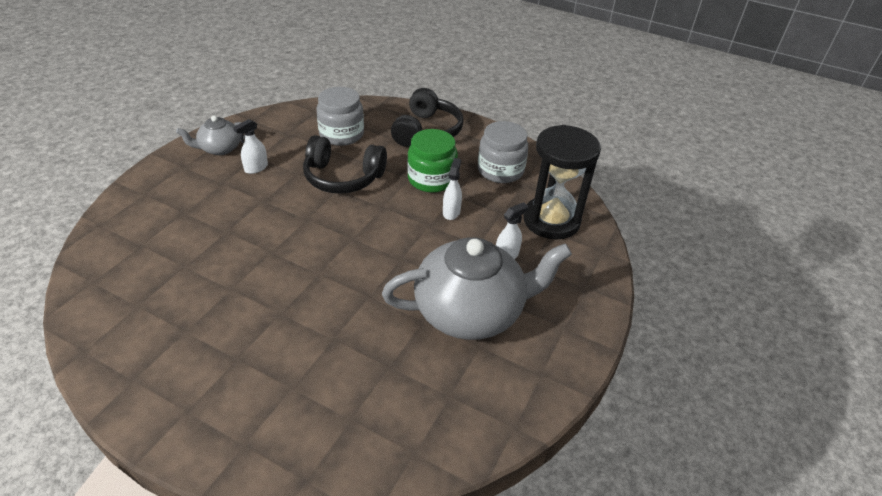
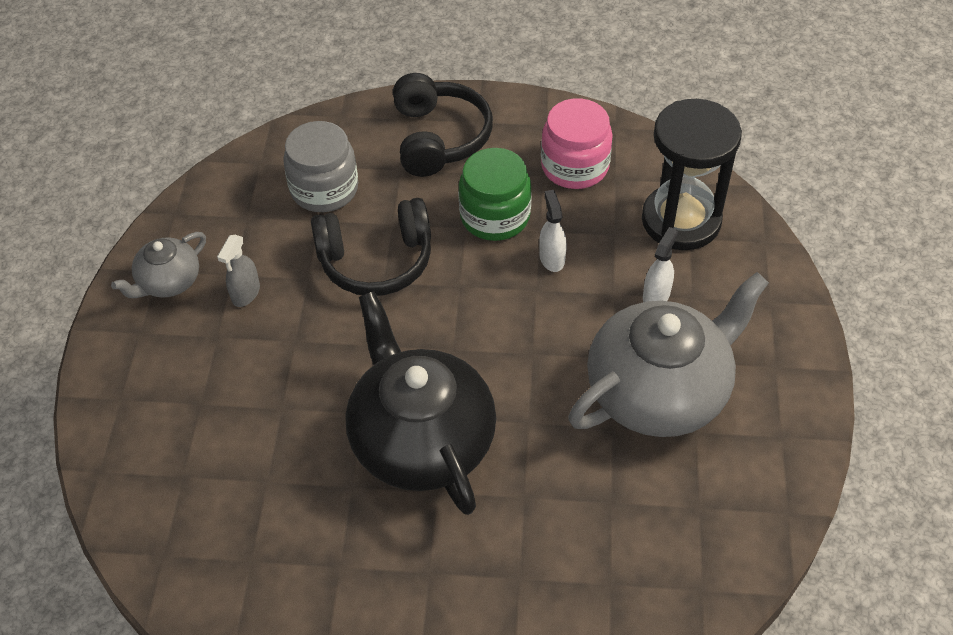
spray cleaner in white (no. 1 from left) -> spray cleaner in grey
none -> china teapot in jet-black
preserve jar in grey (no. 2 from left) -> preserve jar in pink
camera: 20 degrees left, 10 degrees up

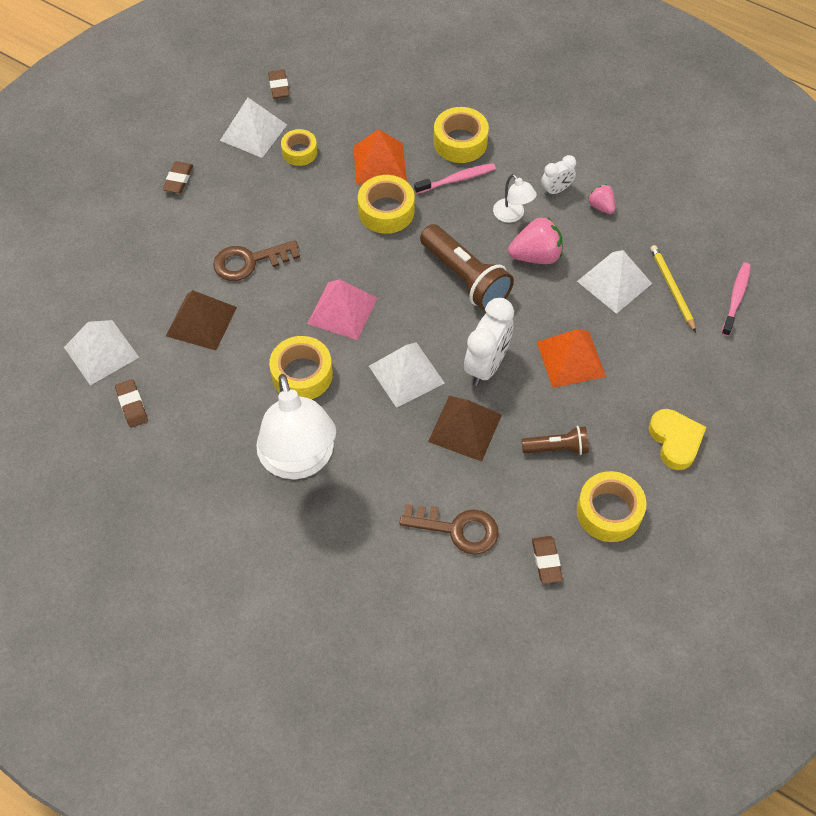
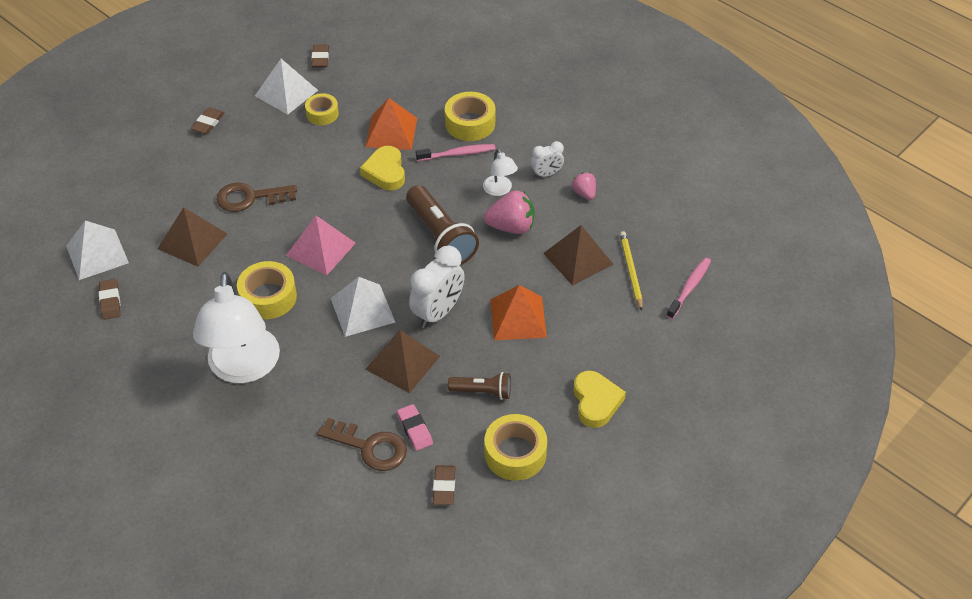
roll of tape in yellow (no. 3 from left) -> heart shape in yellow (no. 1 from left)
none -> gum eraser in pink
solid pyramid in white (no. 4 from left) -> solid pyramid in russet (no. 3 from left)
camera: 10 degrees right, 10 degrees down

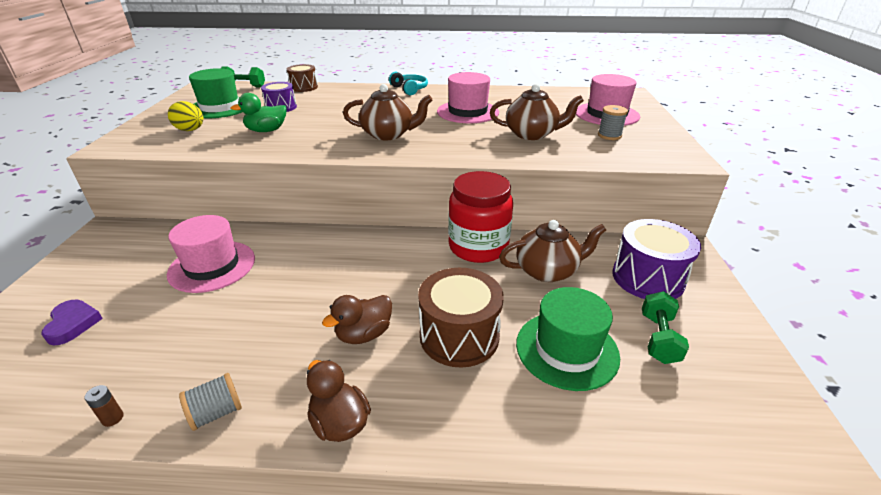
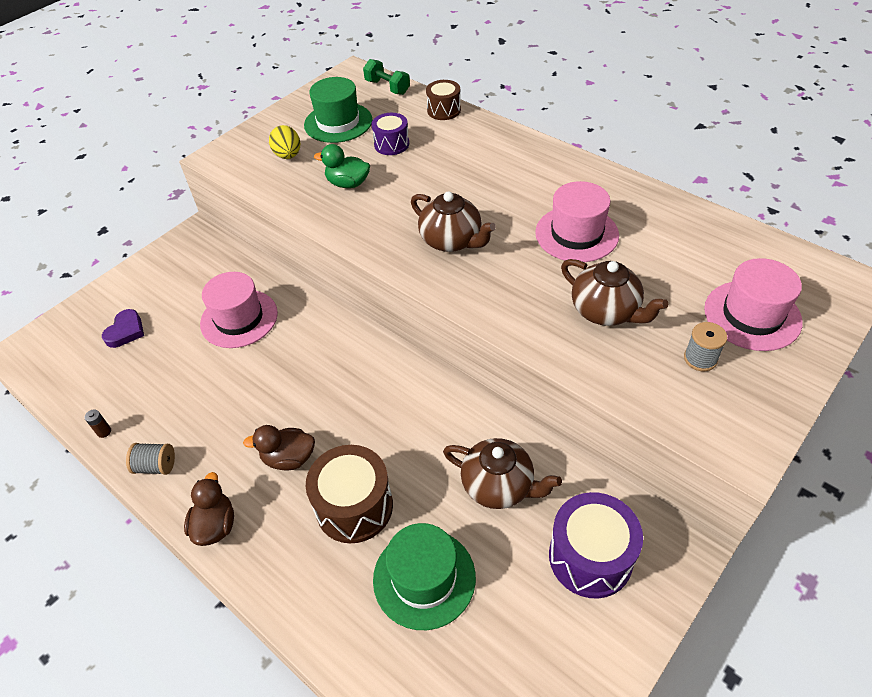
headphones in aqua -> none
preserve jar in red -> none
hand weight in leaf-green (no. 2 from left) -> none
camera: 40 degrees right, 15 degrees up

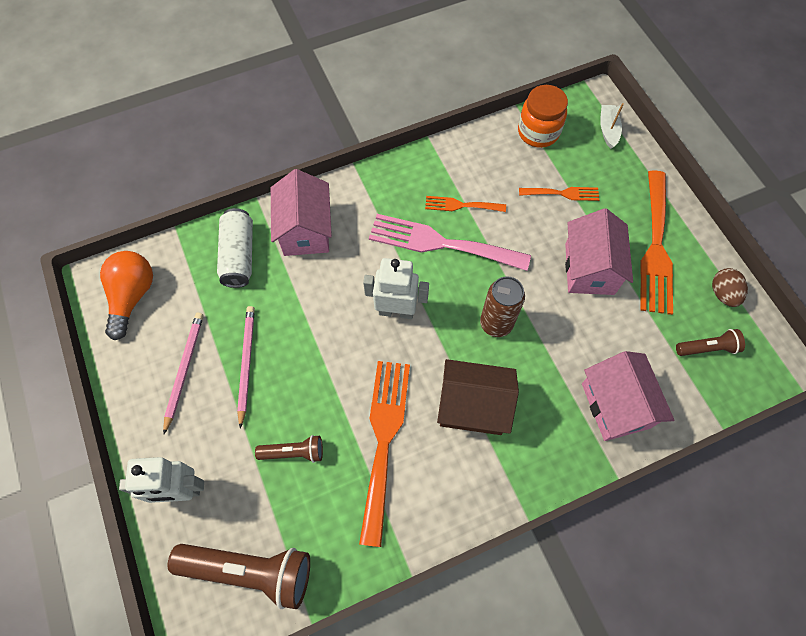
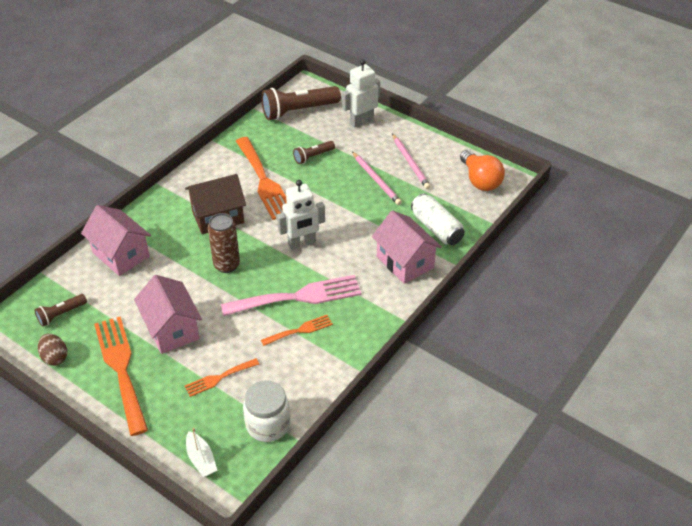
preserve jar in orange-coloured -> preserve jar in white
camera: 150 degrees right, 20 degrees down

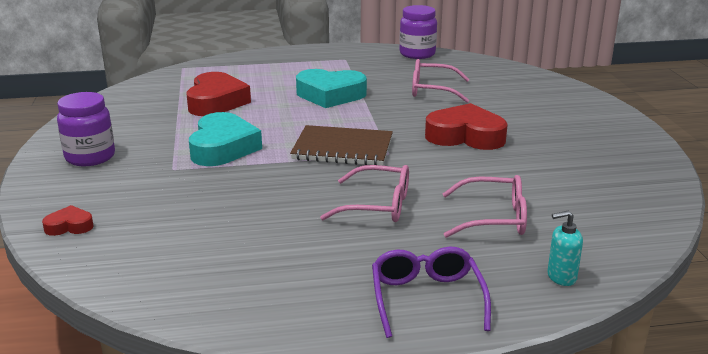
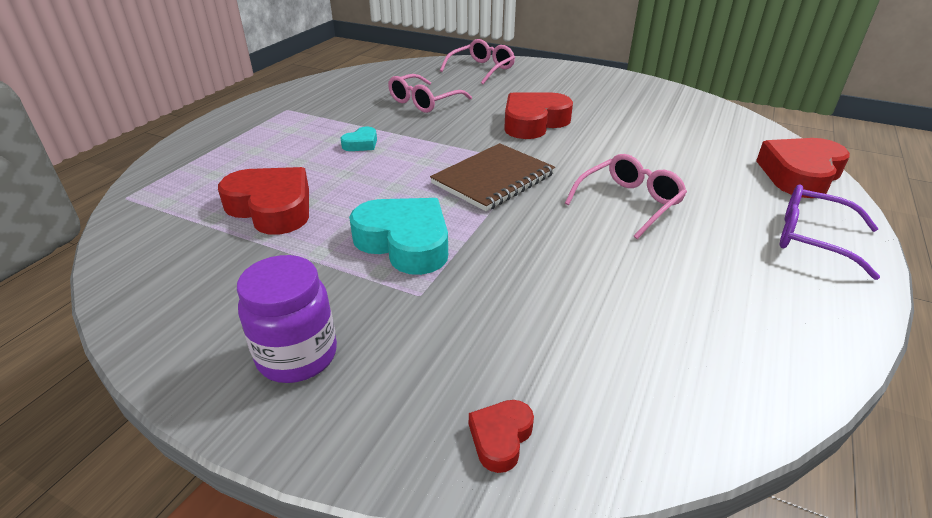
heart shape in aqua (no. 2 from left in the first image) -> heart shape in aqua (no. 1 from left), x0.48
eyeglasses in pink (no. 3 from left in the first image) -> eyeglasses in pink (no. 2 from left), relocated
pump bottle in aqua -> heart shape in red (no. 4 from left)
preserve jar in violet (no. 2 from left) -> none
camera: 55 degrees left, 10 degrees up

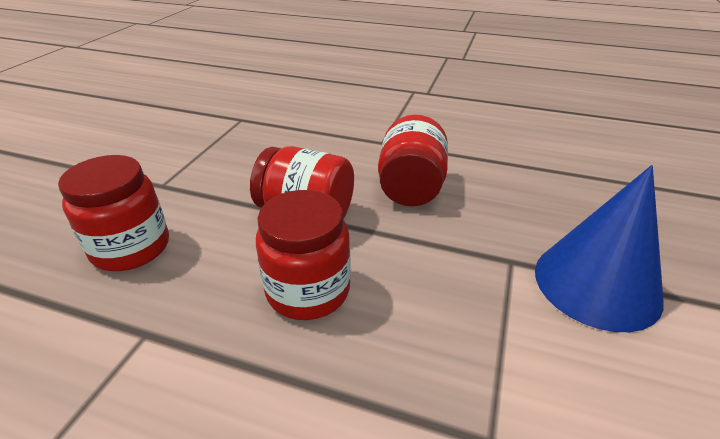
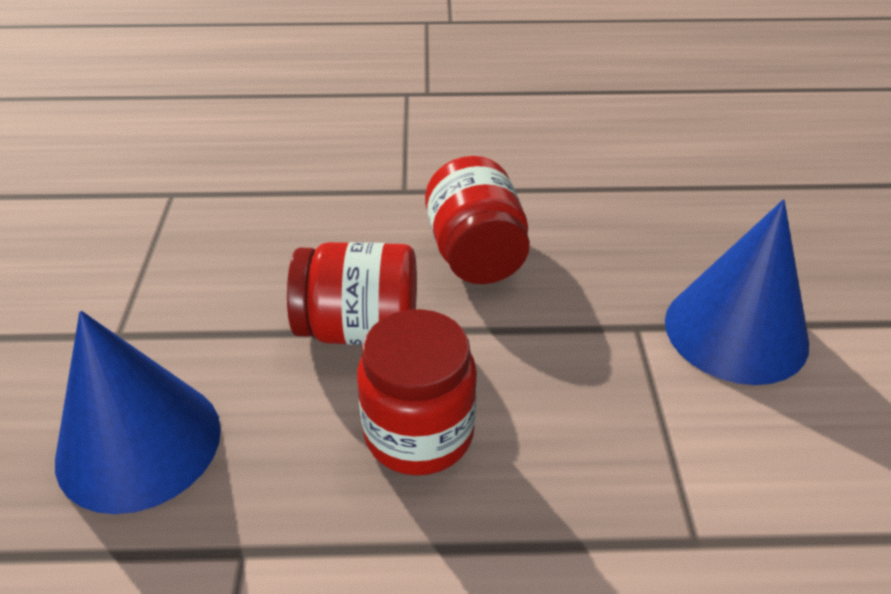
preserve jar in red (no. 1 from left) -> cone in blue (no. 1 from left)
camera: 20 degrees left, 5 degrees up

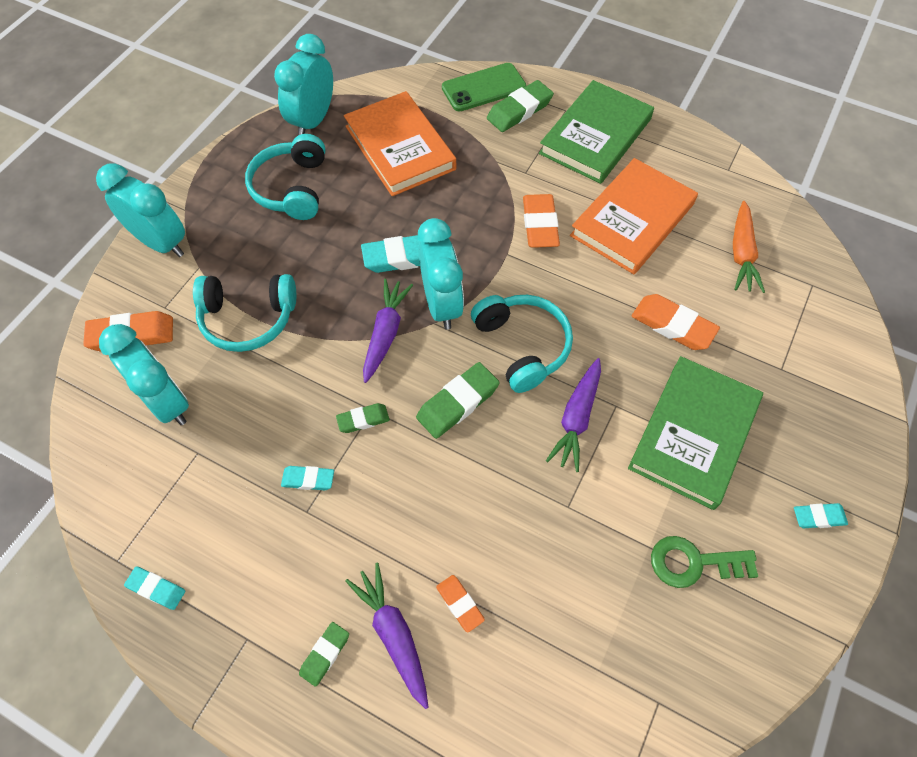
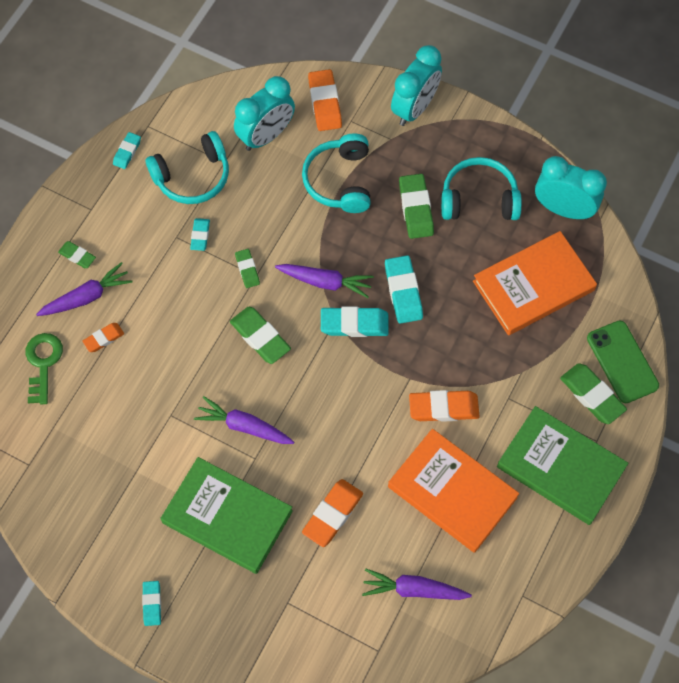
door key in leaf-green, relocated
headphones in aqua (no. 3 from left in the first image) -> headphones in aqua (no. 1 from left), relocated
bedside clock in aqua (no. 4 from left) -> gum eraser in aqua (no. 4 from left)
carrot in orange-coloured -> carrot in violet (no. 4 from left)
none -> gum eraser in leaf-green (no. 4 from left)
camera: 90 degrees right, 5 degrees up

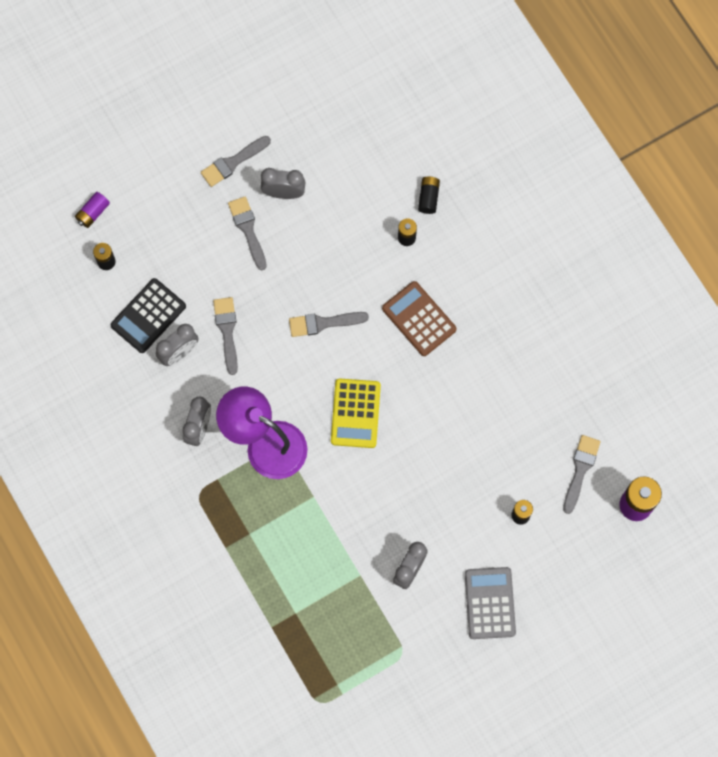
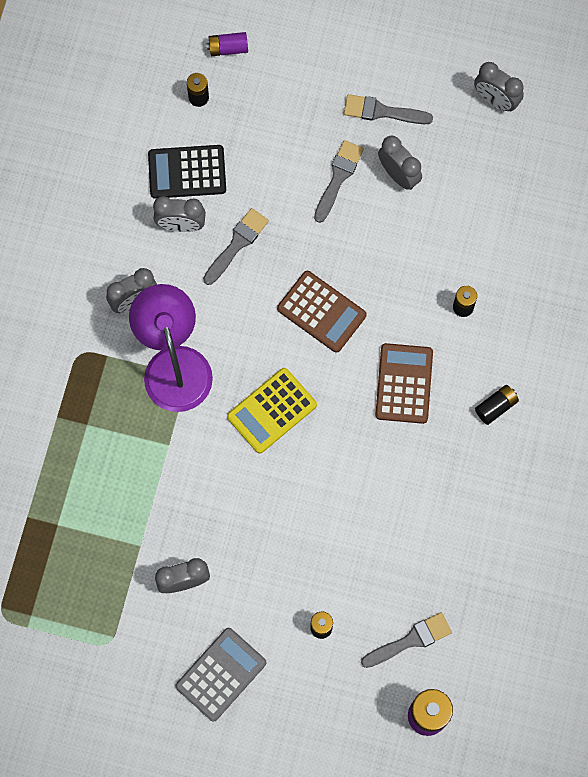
paint brush in grey (no. 4 from left) -> pocket calculator in russet (no. 1 from left)
none -> bedside clock in grey (no. 5 from left)
power cell in jet-black (no. 3 from left in the first image) -> power cell in jet-black (no. 4 from left), relocated
camera: 45 degrees right, 0 degrees up

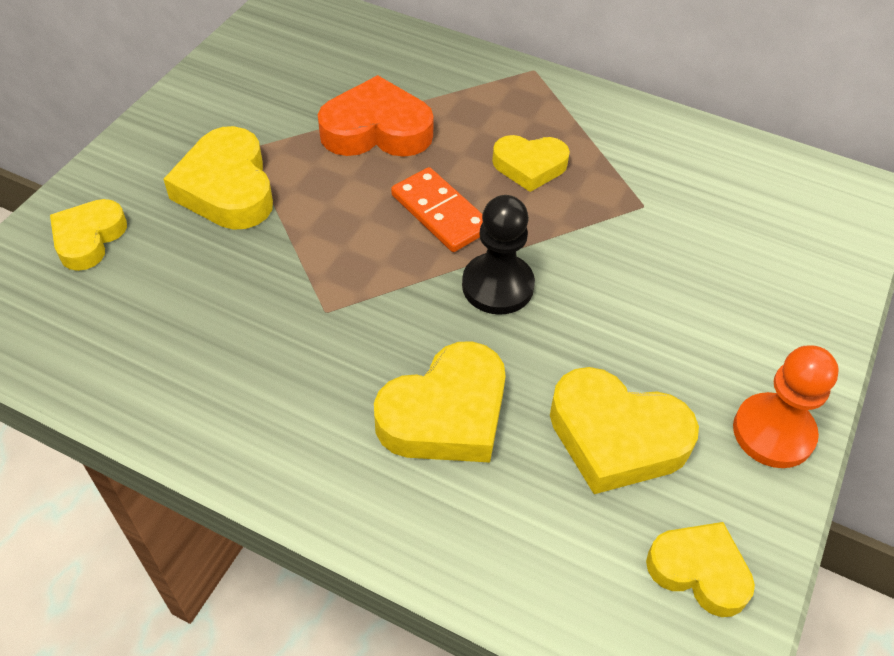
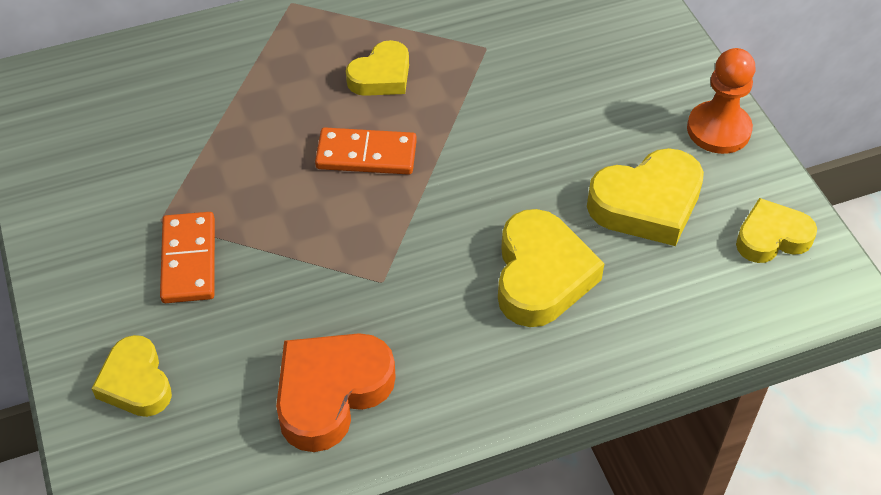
heart shape in yellow (no. 2 from left) -> domino piece in orange-coloured (no. 1 from left)
heart shape in orange-coloured, relocated
chess pawn in jet-black -> none
camera: 45 degrees left, 0 degrees up

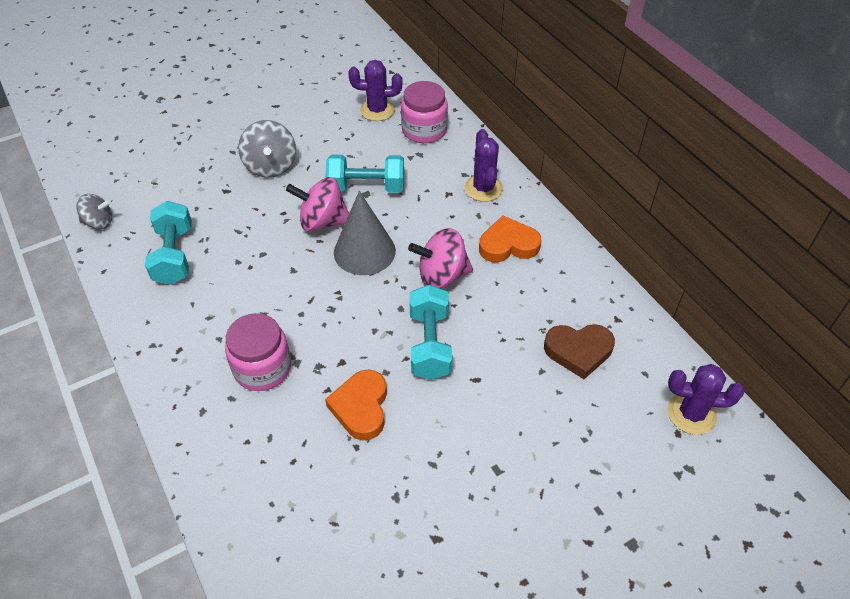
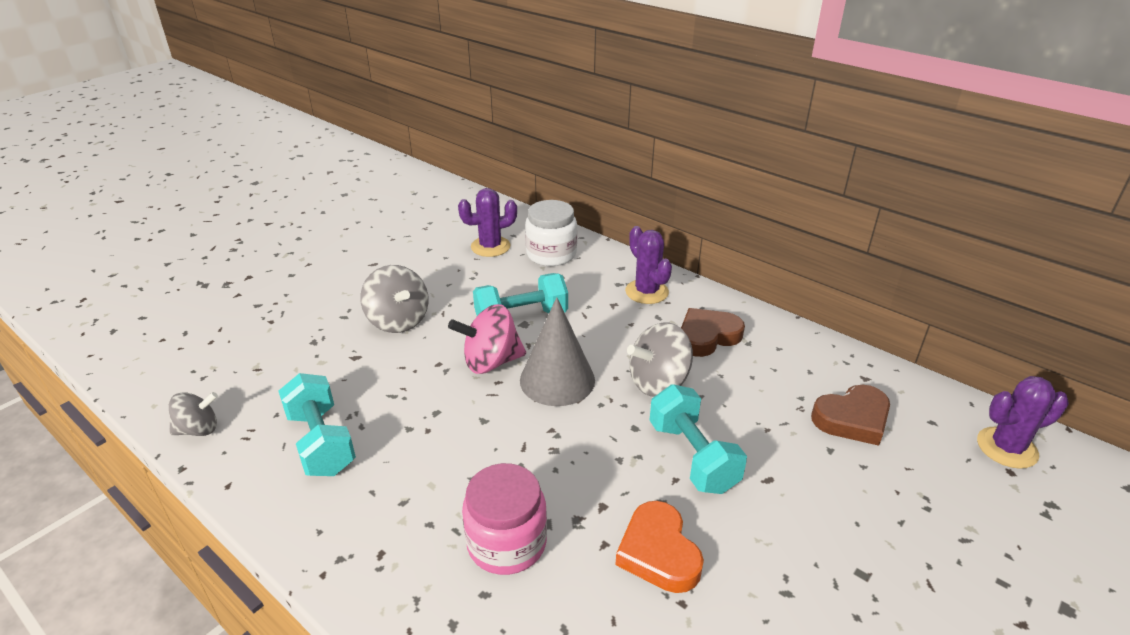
preserve jar in pink (no. 2 from left) -> preserve jar in white
spinning top in pink (no. 2 from left) -> spinning top in grey (no. 3 from left)
heart shape in orange-coloured (no. 2 from left) -> heart shape in russet (no. 1 from left)
camera: 20 degrees left, 15 degrees down

